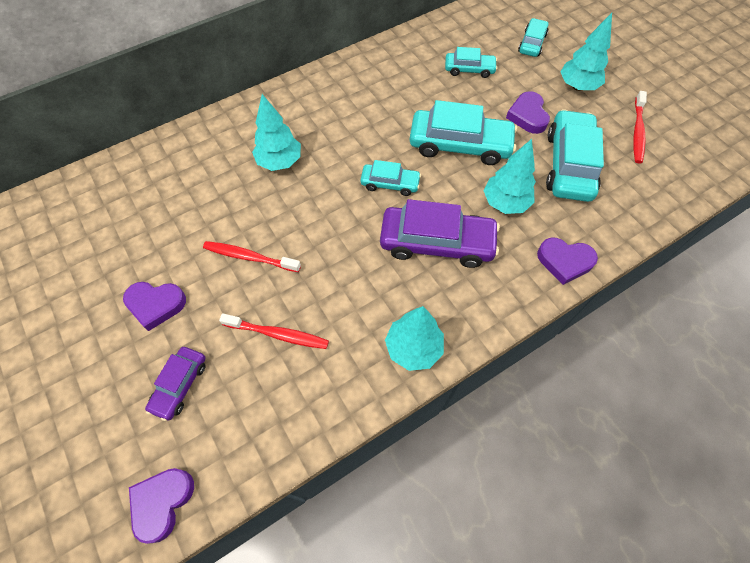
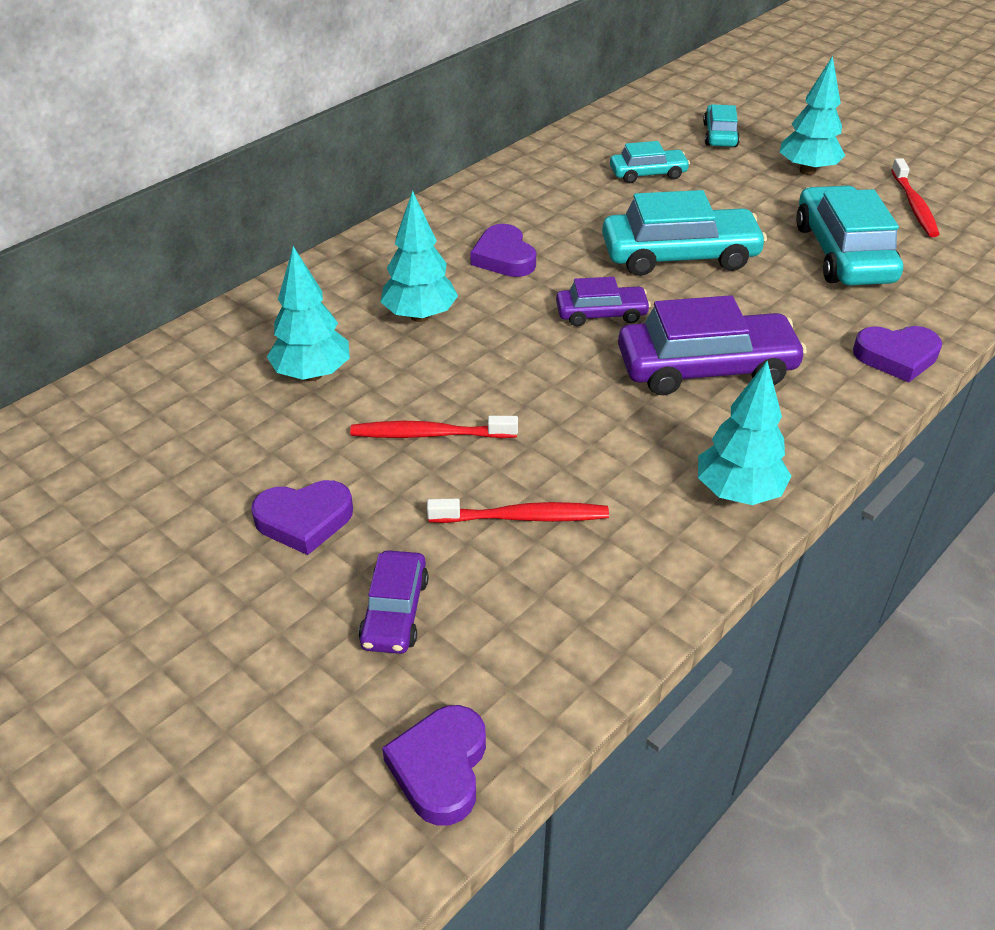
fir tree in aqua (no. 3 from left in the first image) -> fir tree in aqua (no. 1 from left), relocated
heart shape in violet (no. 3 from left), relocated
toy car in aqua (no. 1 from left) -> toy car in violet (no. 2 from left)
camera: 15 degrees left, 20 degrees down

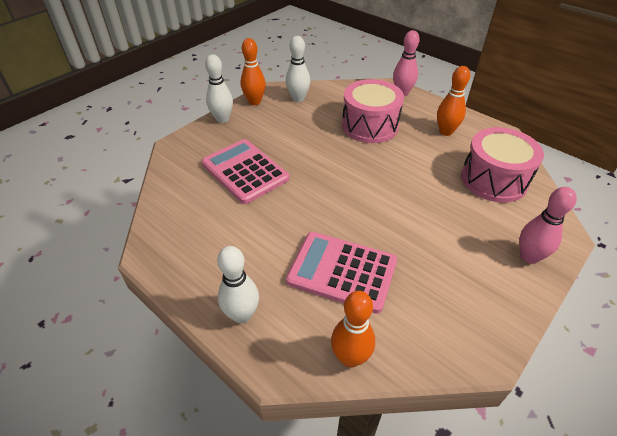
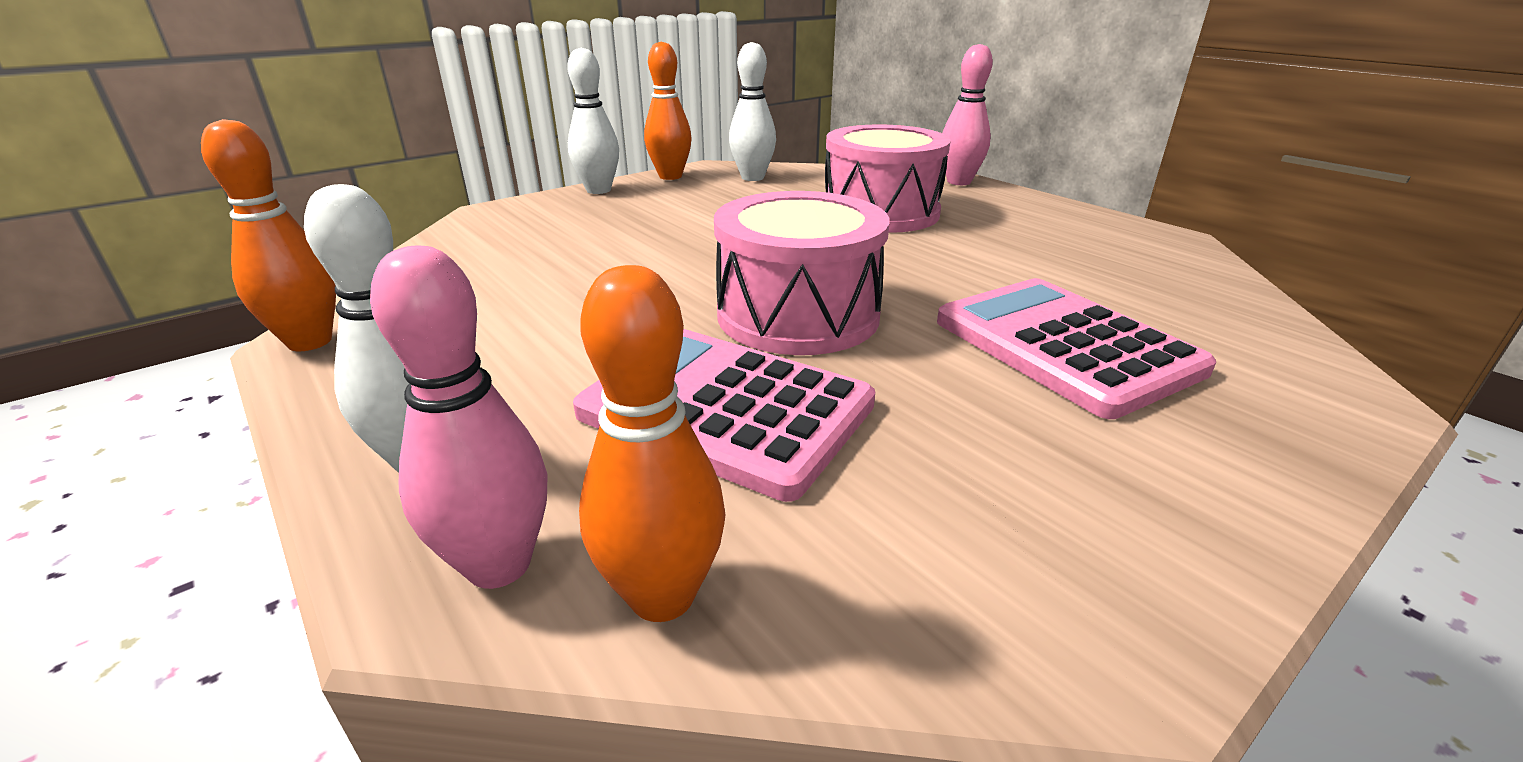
bowling pin in orange-coloured (no. 3 from left in the first image) -> bowling pin in orange-coloured (no. 1 from left), relocated
bowling pin in pink (no. 2 from left in the first image) -> bowling pin in pink (no. 1 from left), relocated
drum in pink (no. 2 from left in the first image) -> drum in pink (no. 1 from left), relocated
pocket calculator in pink (no. 1 from left in the first image) -> pocket calculator in pink (no. 2 from left), relocated
camera: 10 degrees right, 15 degrees down

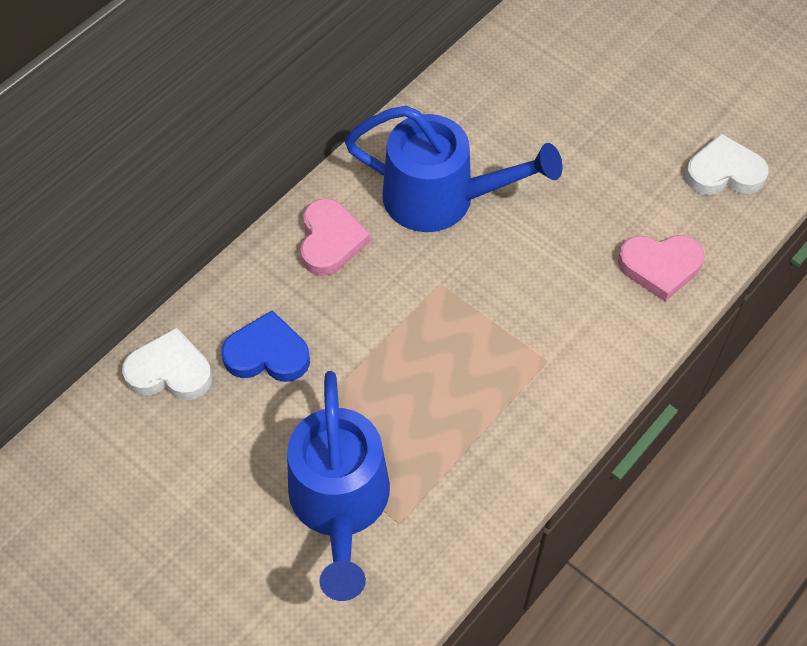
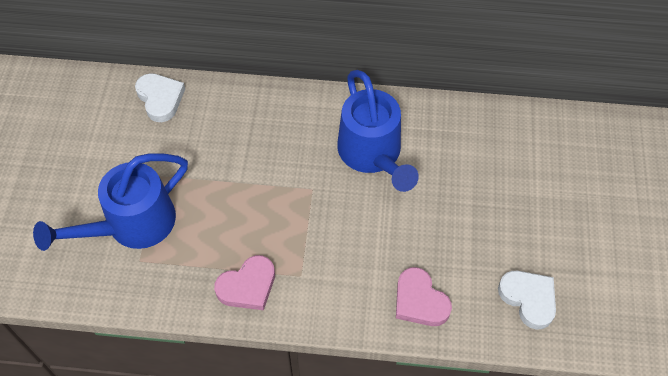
heart shape in pink (no. 1 from left), relocated
heart shape in blue -> none
camera: 55 degrees right, 0 degrees up

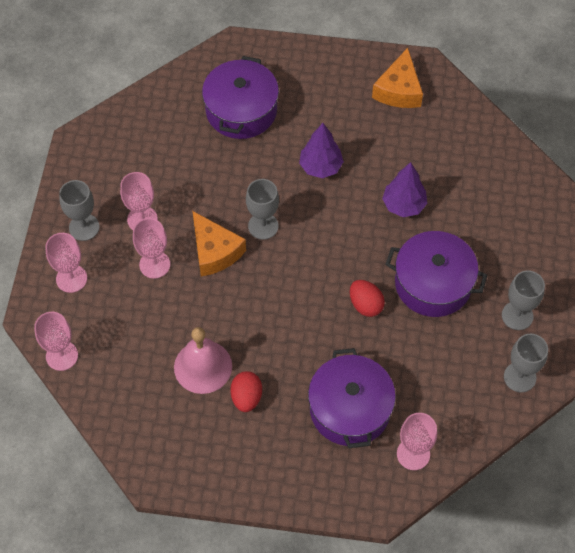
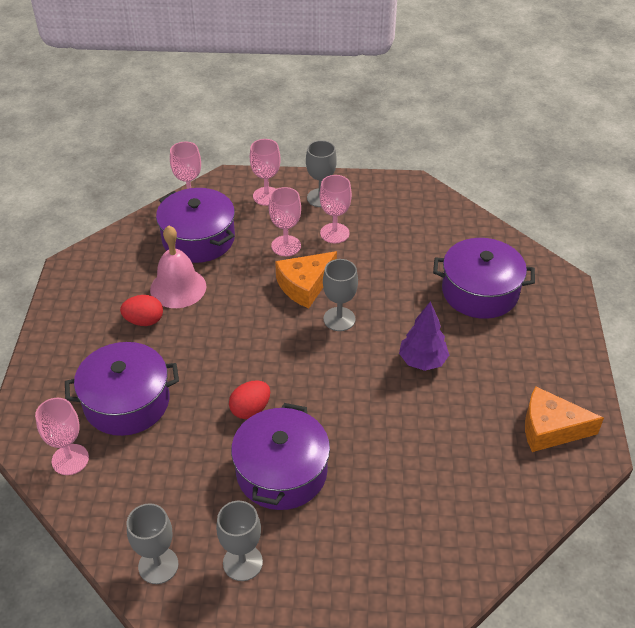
none -> cooking pot in violet (no. 2 from left)
fir tree in violet (no. 2 from left) -> none
camera: 85 degrees right, 15 degrees down

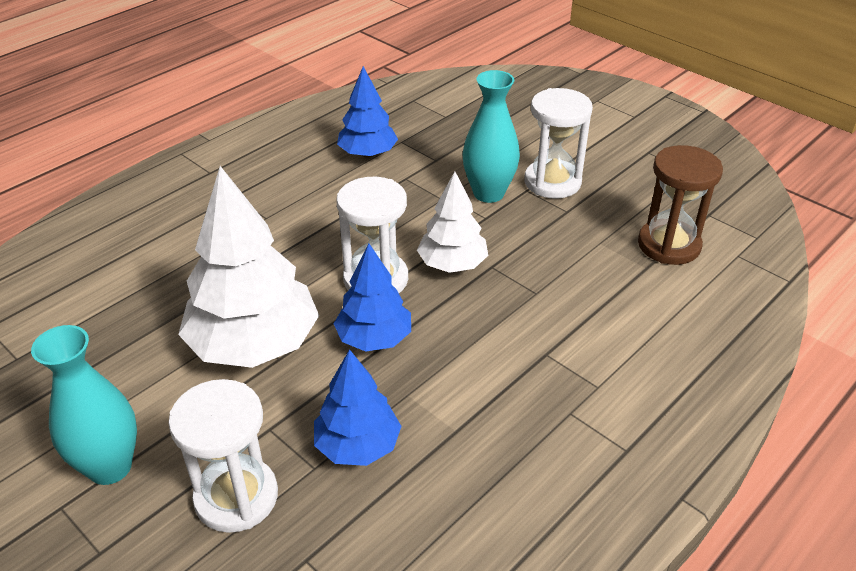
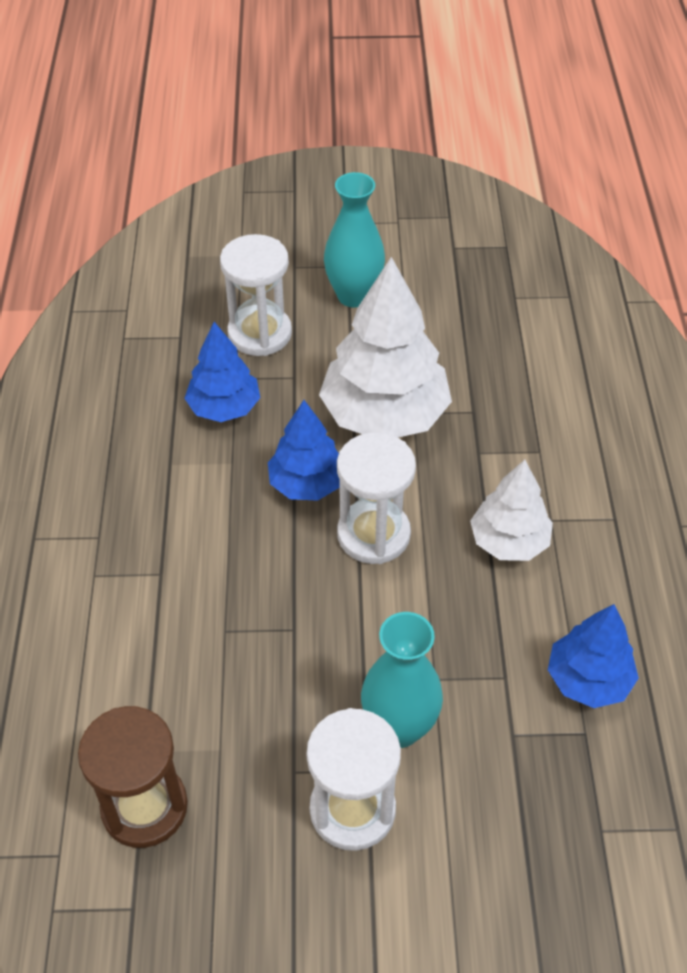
fir tree in white (no. 2 from left), relocated
camera: 135 degrees right, 10 degrees up

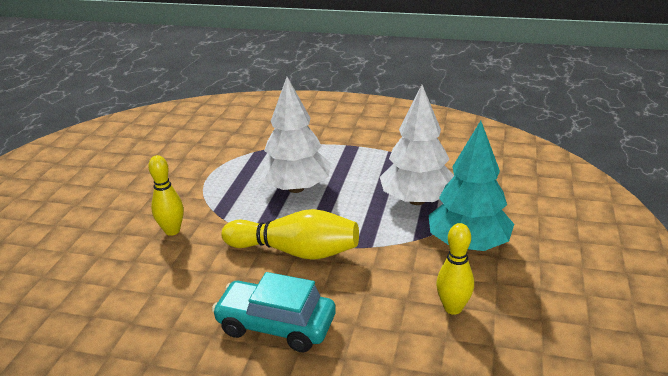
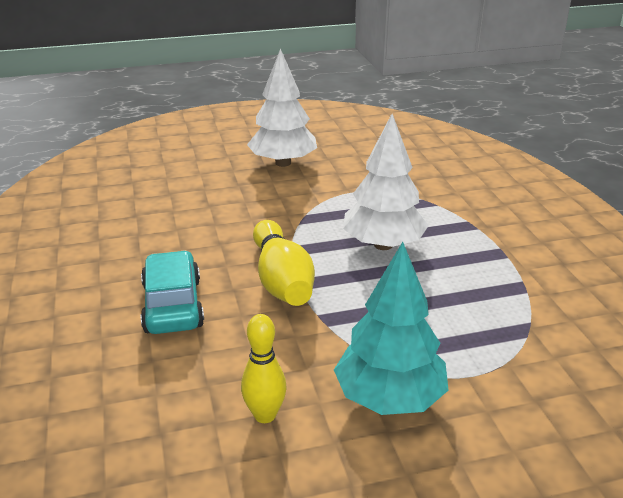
fir tree in white (no. 2 from left in the first image) -> fir tree in white (no. 1 from left), relocated
bowling pin in yellow (no. 1 from left) -> none
camera: 60 degrees right, 0 degrees up

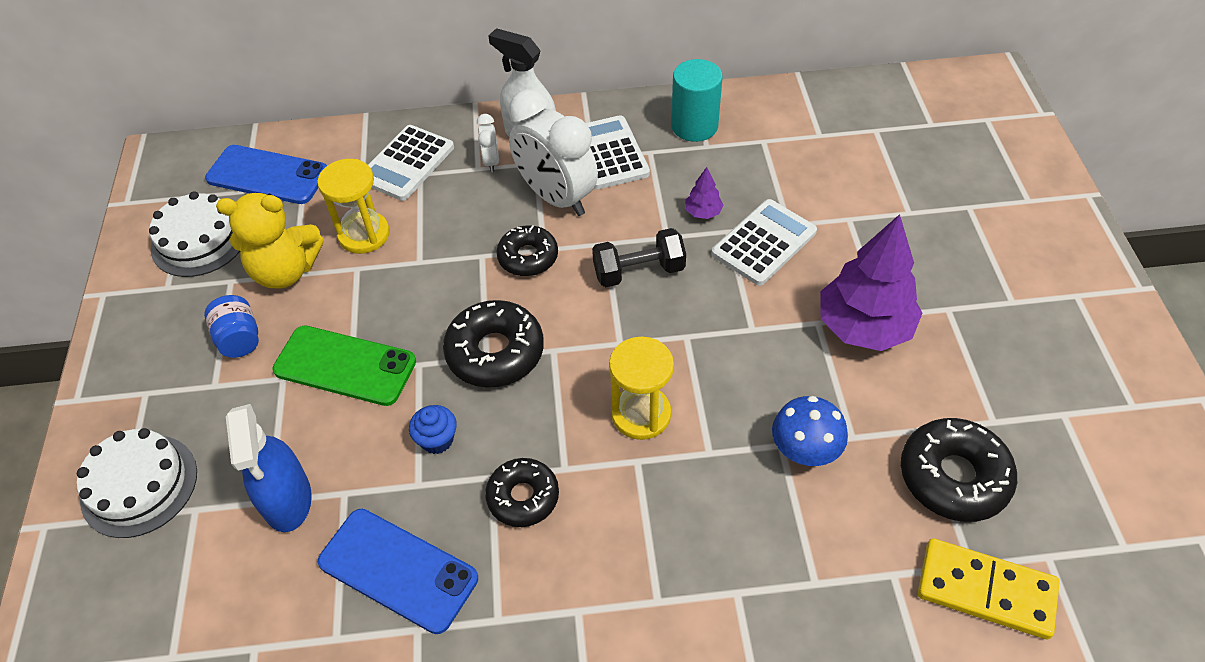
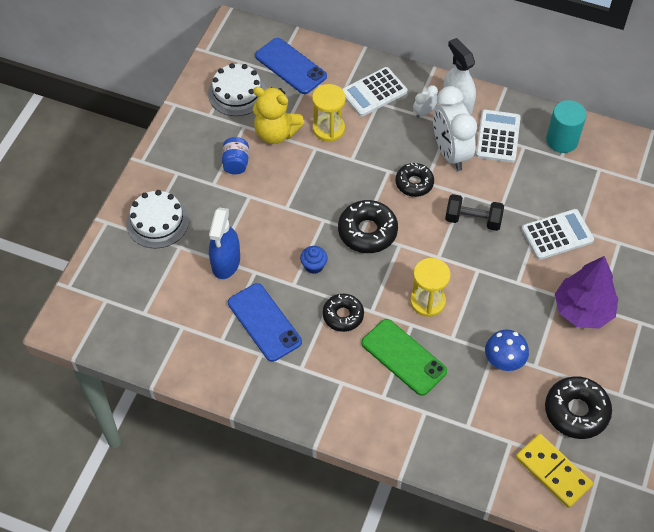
mobile phone in leaf-green, relocated
bedside clock in white (no. 1 from left), 150 degrees counterclockwise
fir tree in violet (no. 1 from left) -> none
camera: 25 degrees right, 5 degrees up

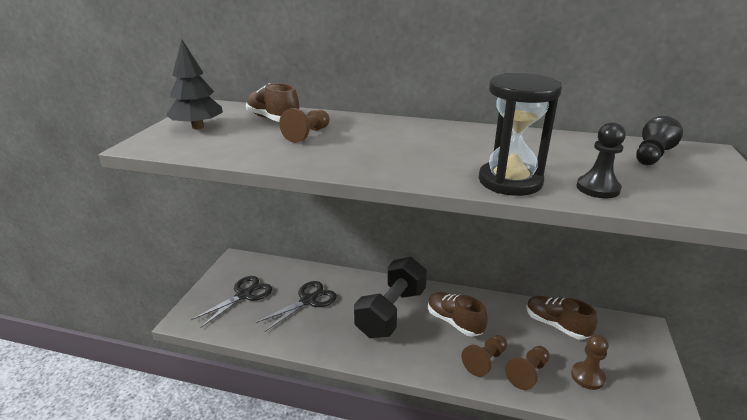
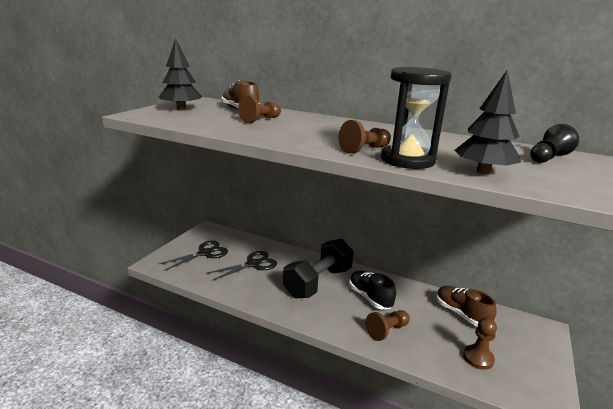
chess pawn in russet (no. 3 from left in the first image) -> chess pawn in russet (no. 2 from left), relocated
sneaker in russet (no. 2 from left) -> sneaker in jet-black
chess pawn in jet-black (no. 1 from left) -> fir tree in jet-black (no. 2 from left)
camera: 10 degrees right, 5 degrees down

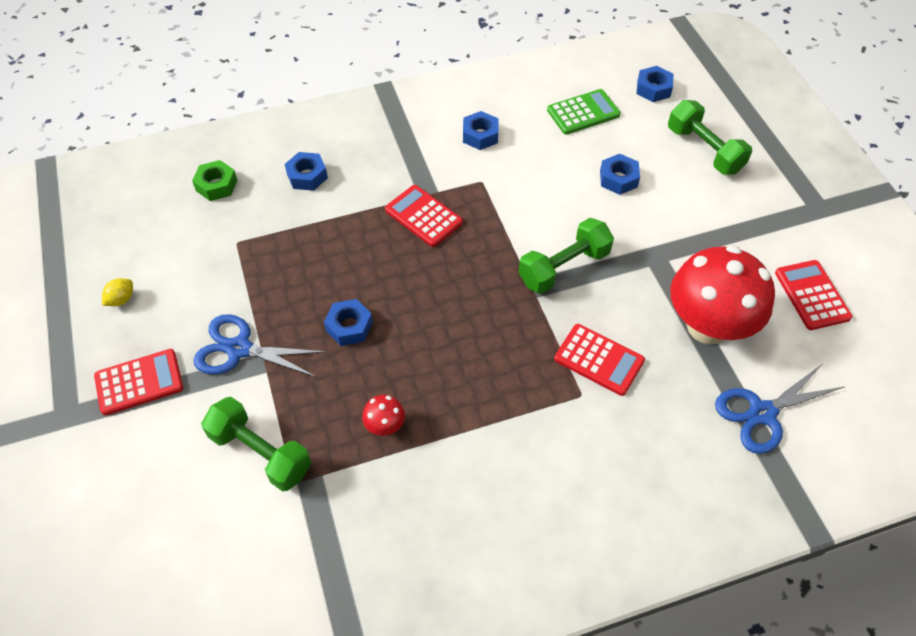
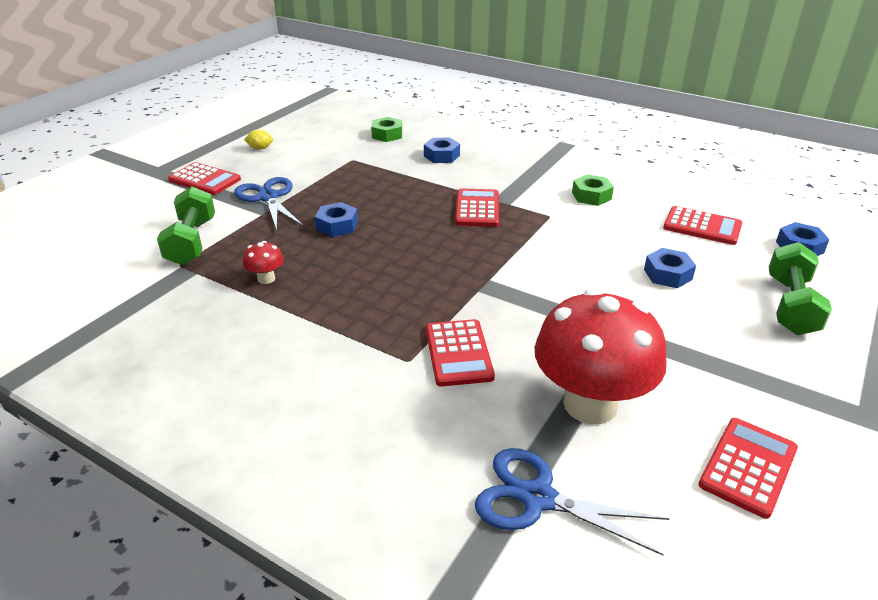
nut in blue (no. 3 from left) -> nut in leaf-green (no. 2 from left)
pocket calculator in leaf-green -> pocket calculator in red (no. 4 from left)
hand weight in leaf-green (no. 2 from left) -> none
camera: 50 degrees right, 20 degrees down

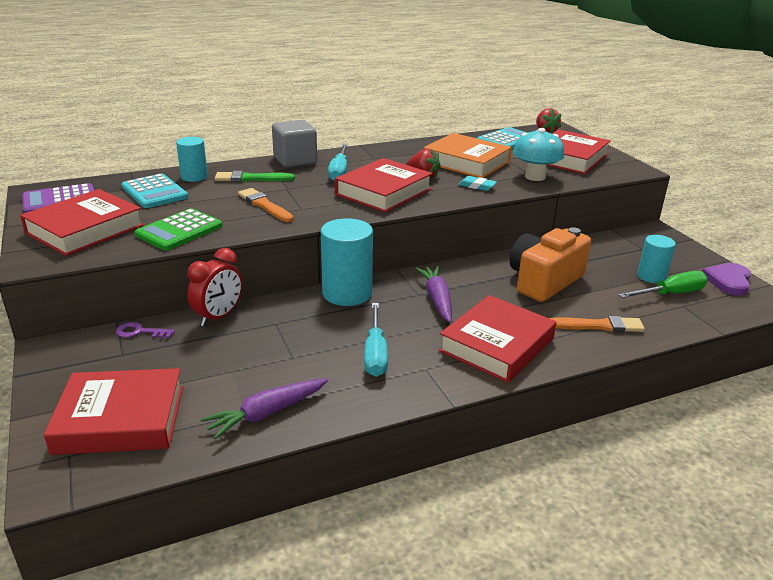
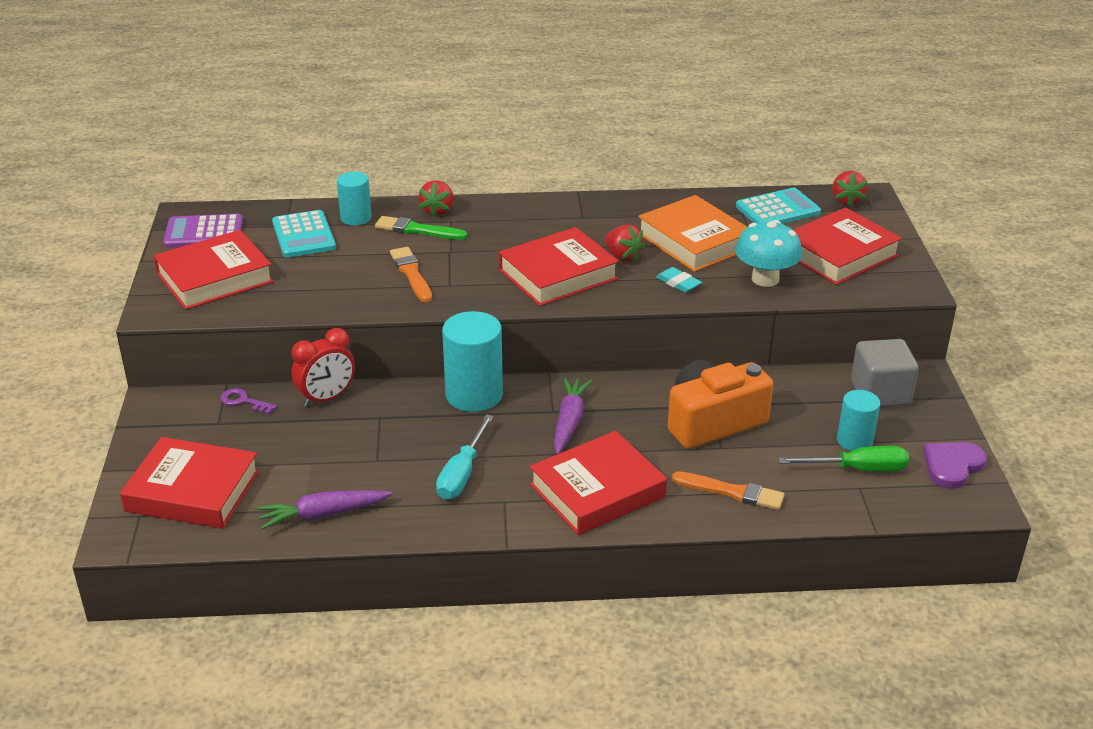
none -> berry in red (no. 1 from left)
block in grey, relocated
pocket calculator in leaf-green -> none
hand screwdriver in aqua (no. 1 from left) -> none
camera: 20 degrees right, 5 degrees up

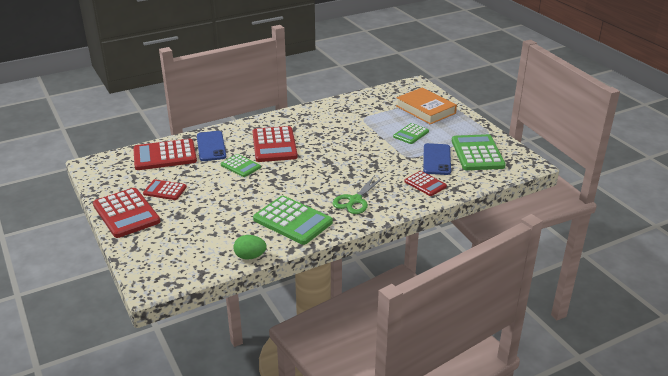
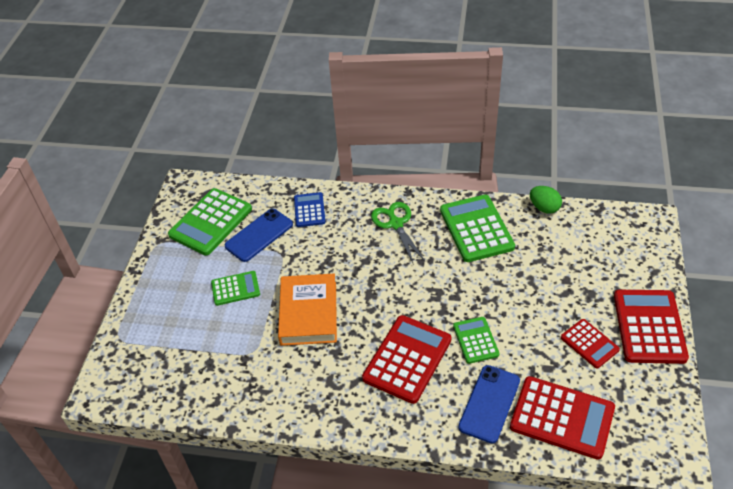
book in orange-coloured, relocated
pocket calculator in red (no. 5 from left) -> pocket calculator in blue
shears in leaf-green, 90 degrees counterclockwise
camera: 140 degrees left, 15 degrees up

